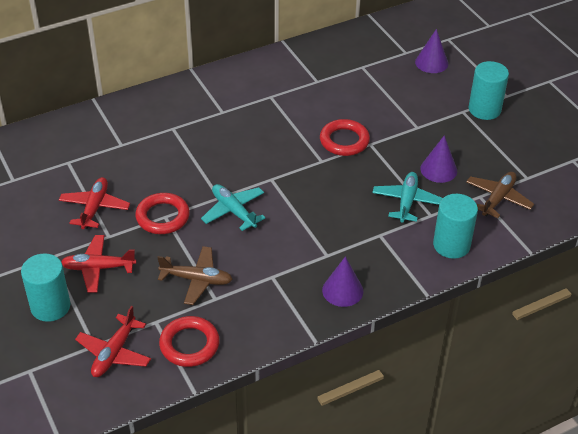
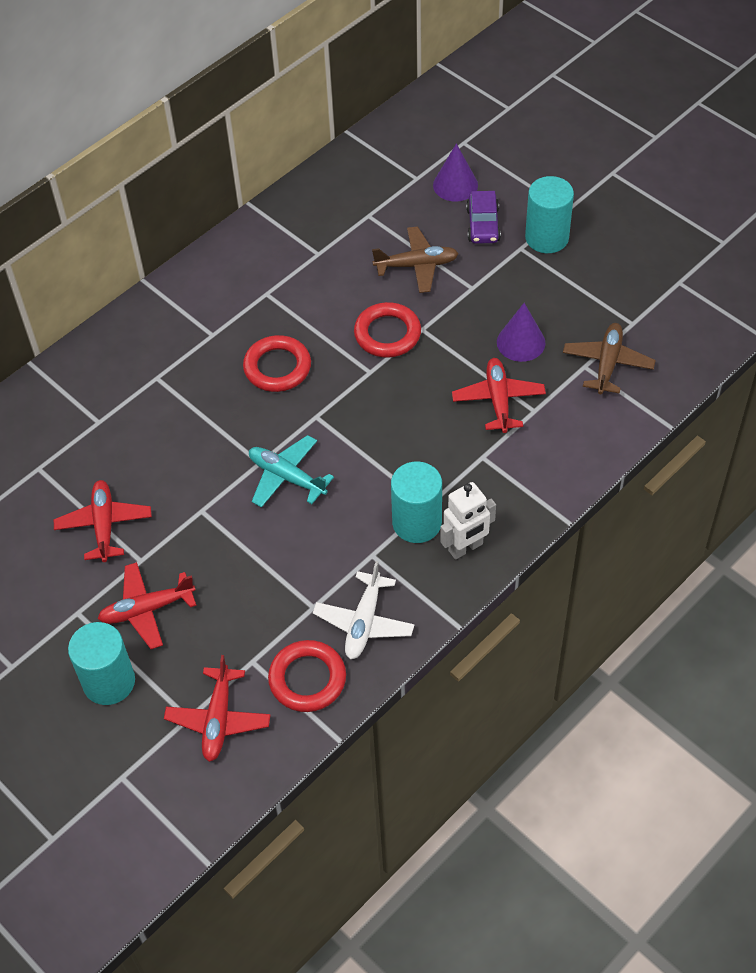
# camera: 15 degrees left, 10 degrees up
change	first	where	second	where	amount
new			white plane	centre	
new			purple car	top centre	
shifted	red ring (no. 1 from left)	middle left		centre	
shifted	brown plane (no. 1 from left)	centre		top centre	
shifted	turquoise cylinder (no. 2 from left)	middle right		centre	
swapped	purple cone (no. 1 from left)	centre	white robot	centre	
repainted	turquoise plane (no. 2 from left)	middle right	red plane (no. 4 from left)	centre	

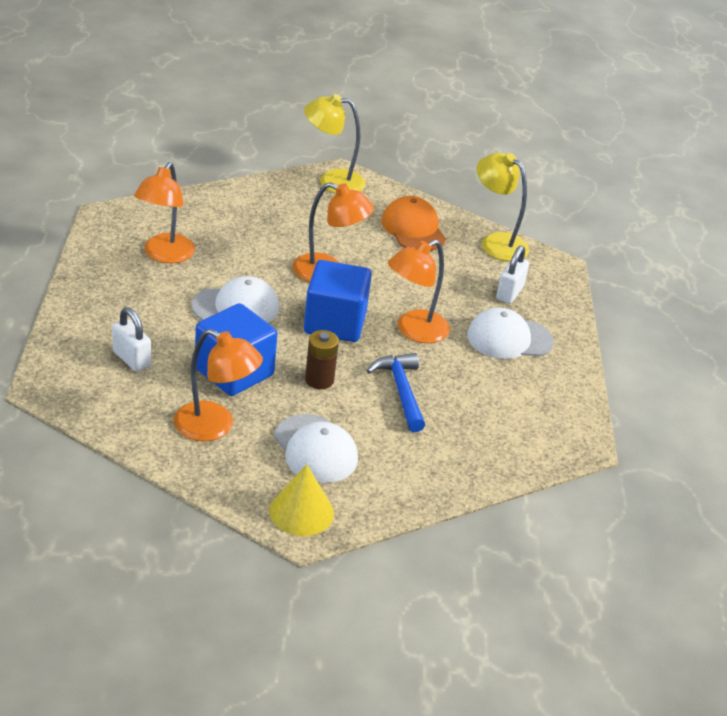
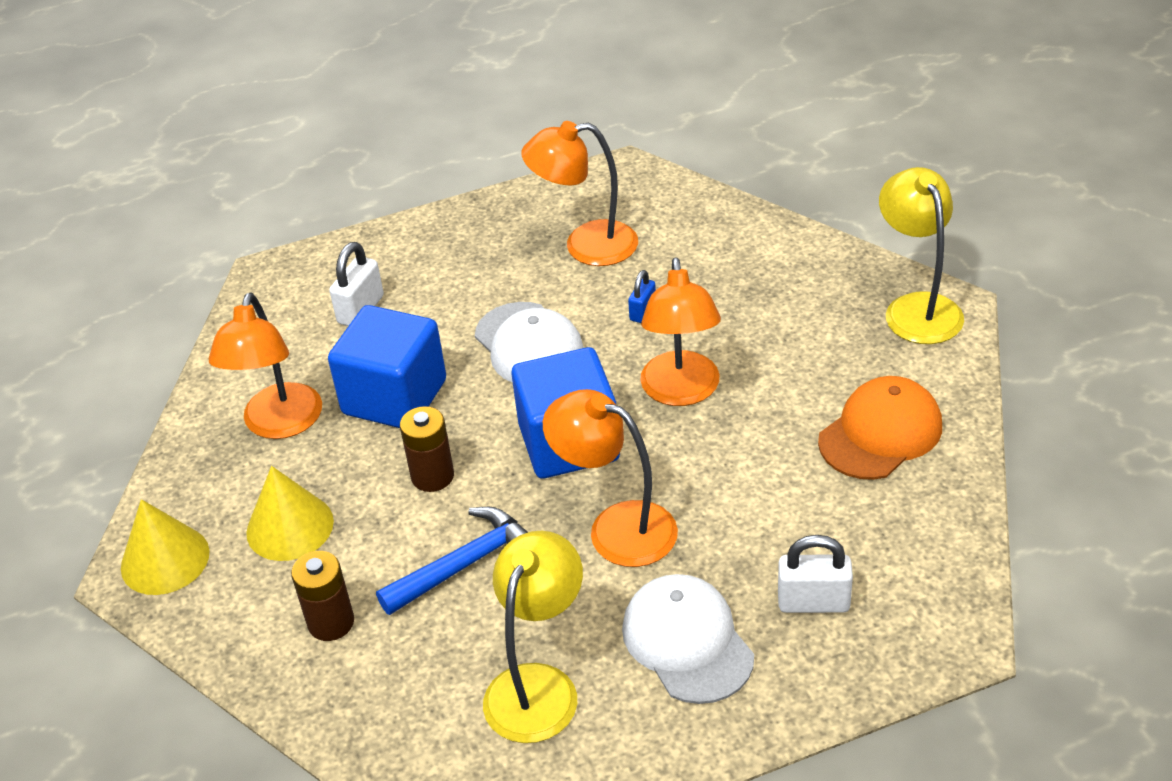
# camera: 75 degrees right, 5 degrees up
change	first	where	second	where	amount
new			brown battery (no. 1 from left)	bottom left	
new			blue padlock	centre	
shifted	yellow lamp (no. 2 from left in the first image)	top right	yellow lamp (no. 1 from left)	bottom centre	
swapped	white cap (no. 2 from left)	centre	yellow cone (no. 2 from left)	middle left	

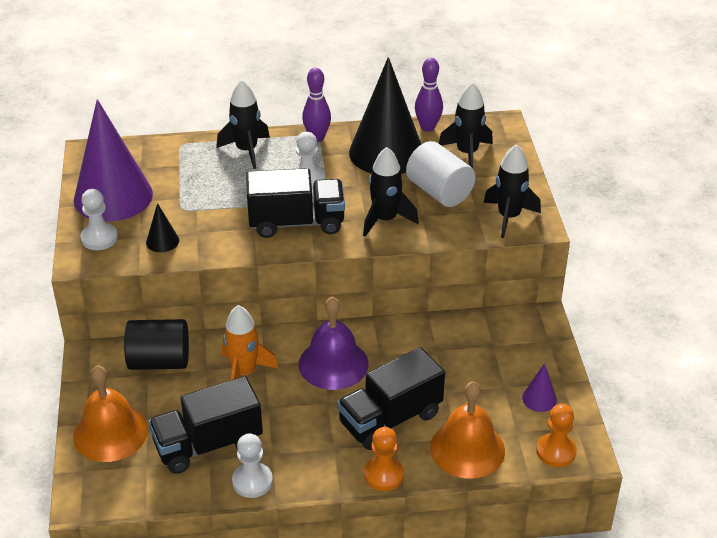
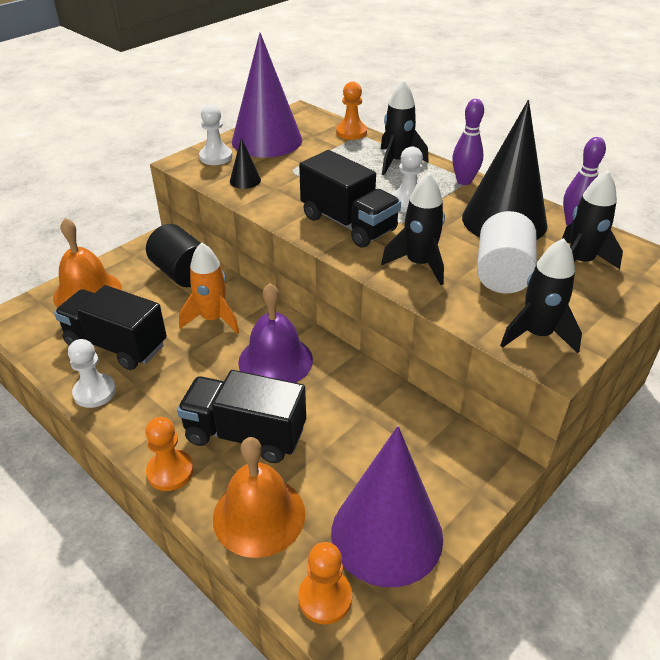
# camera: 50 degrees right, 0 degrees up
change	first	where	second	where	amount
new			orange pawn (no. 3 from left)	top centre	
scaled	purple cone (no. 2 from left)	bottom right		bottom centre	x2.47

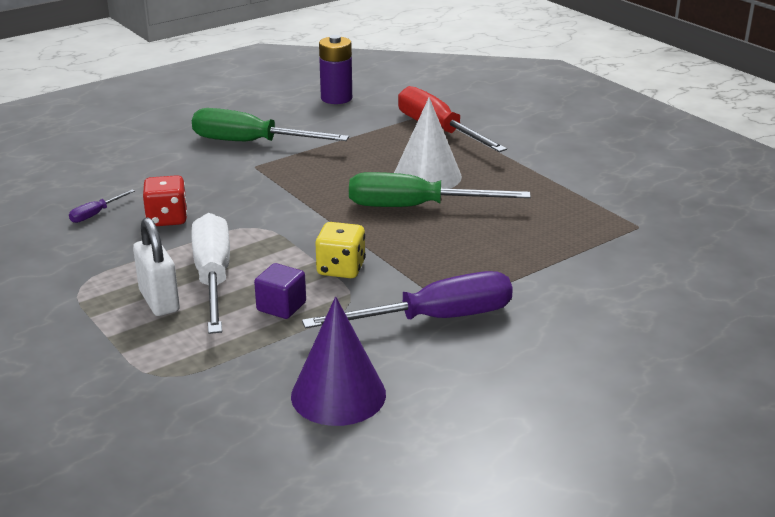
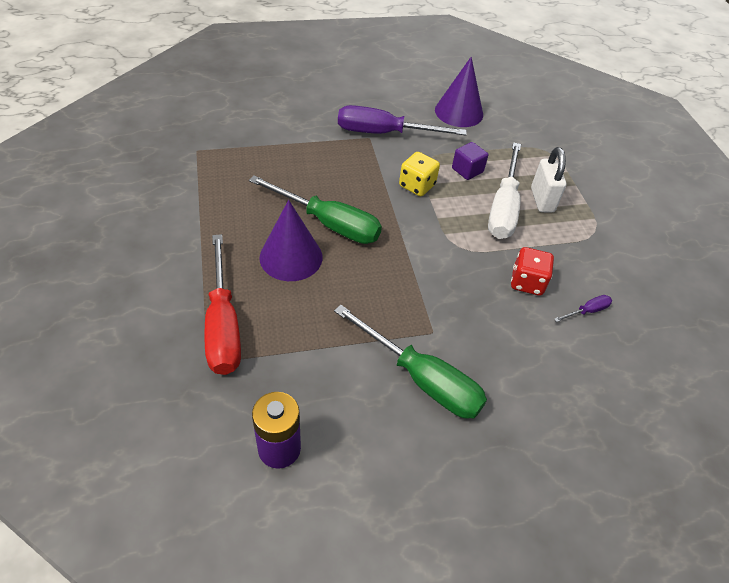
# camera: 160 degrees left, 20 degrees up
change	first	where	second	where	amount
repainted	white cone	top centre	purple cone (no. 1 from left)	centre	

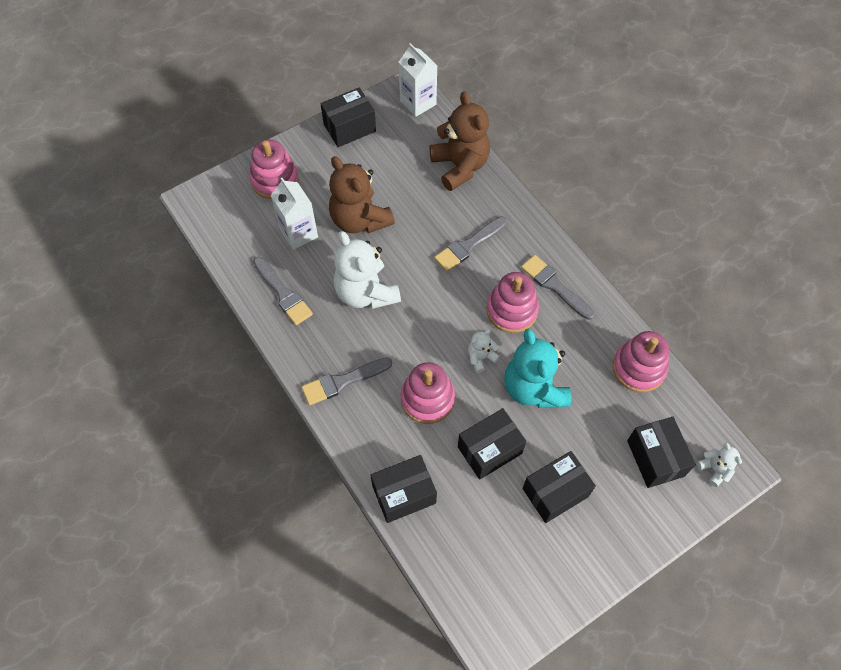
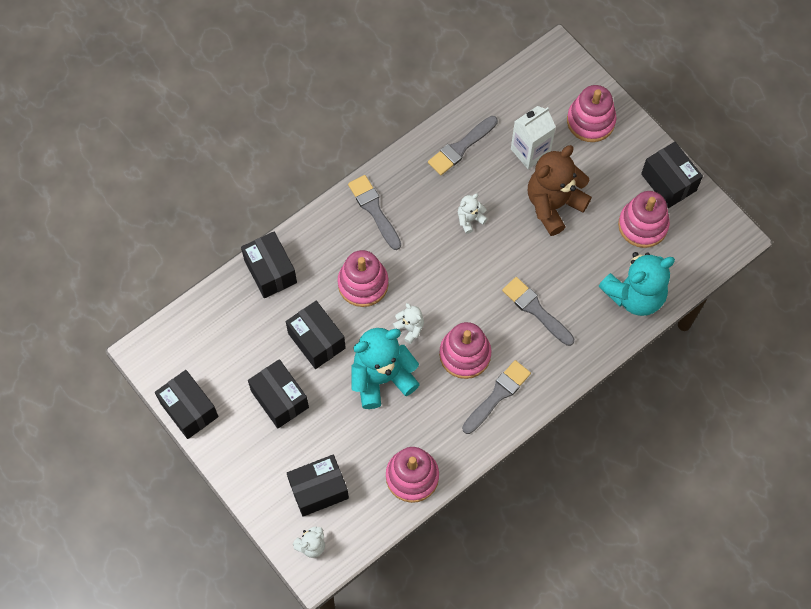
# camera: 85 degrees right, 5 degrees up
change	first	where	second	where	amount
gone	white carton (no. 2 from left)	top centre			
new			black box (no. 1 from left)	middle left	
new			pink stacking toy (no. 5 from left)	middle right	
repainted	brown teddy bear (no. 2 from left)	top centre	turquoise teddy bear (no. 2 from left)	middle right	
scaled	white teddy bear (no. 1 from left in the first image)	centre	white teddy bear (no. 3 from left)	centre	x0.47

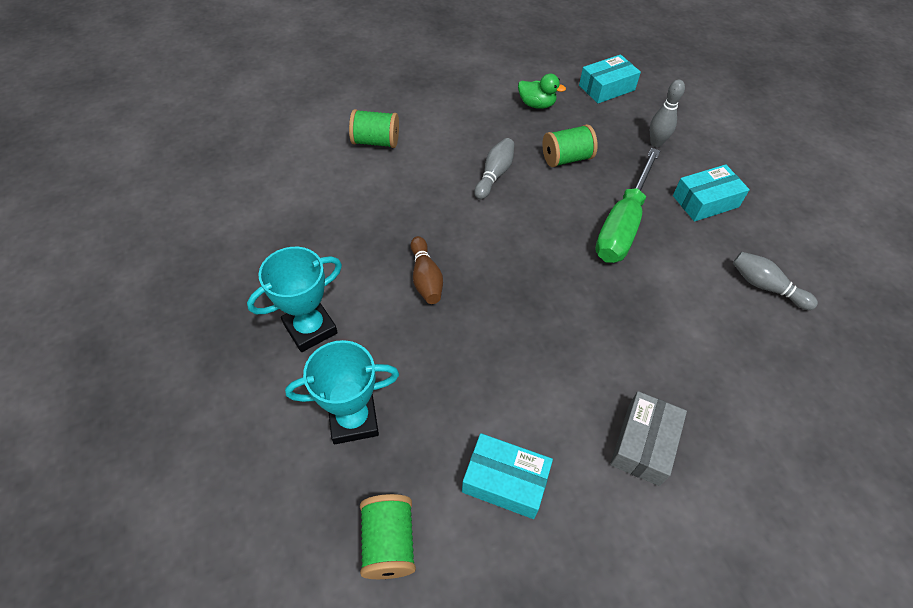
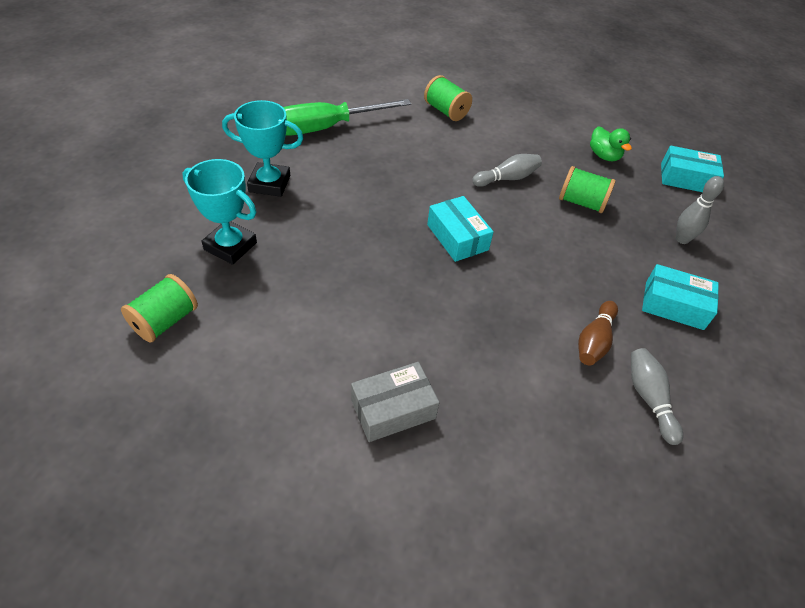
# camera: 40 degrees right, 5 degrees down
change	first	where	second	where	amount
shifted	brown bowling pin	centre		middle right	
shifted	turquoise box (no. 1 from left)	bottom centre		centre	
shifted	green screwdriver	middle right		top centre	

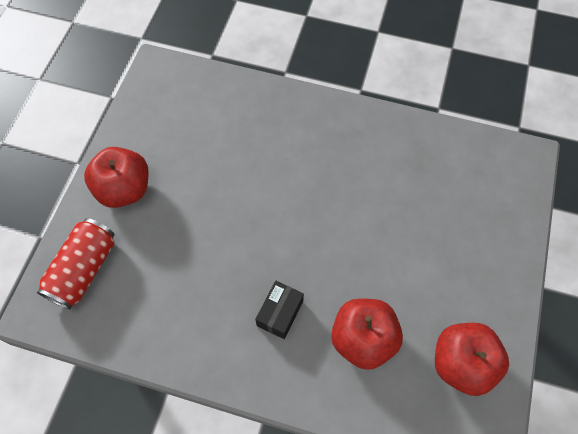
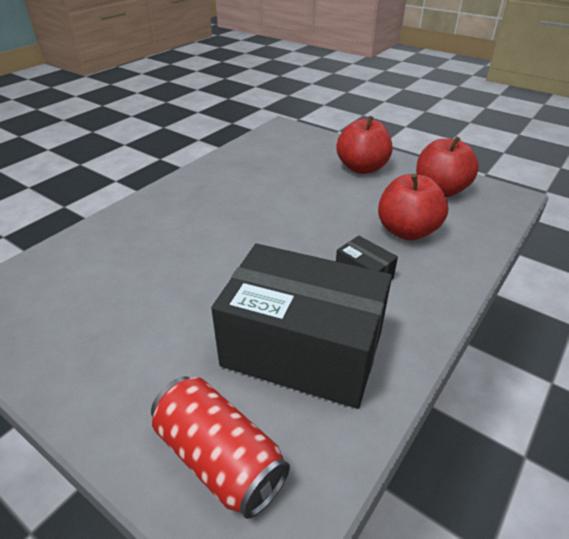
# camera: 70 degrees left, 25 degrees down
change	first	where	second	where	amount
new			black box (no. 1 from left)	centre	
shifted	red apple (no. 1 from left)	middle left		top centre	

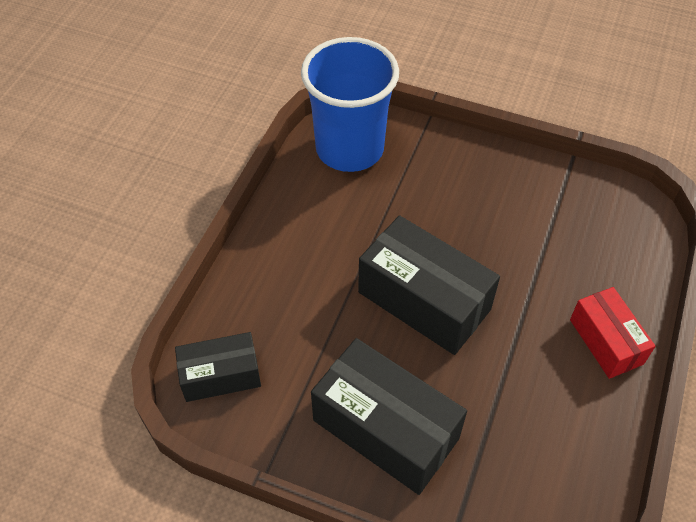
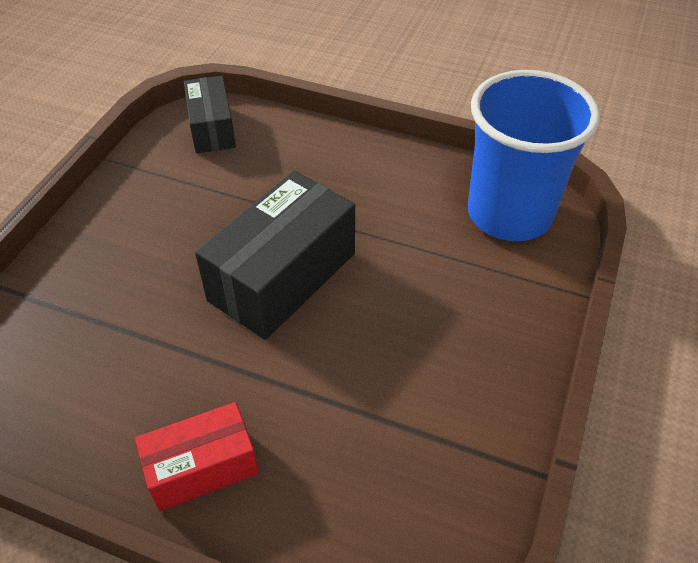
# camera: 90 degrees right, 5 degrees down
change	first	where	second	where	amount
gone	black box (no. 2 from left)	bottom centre			

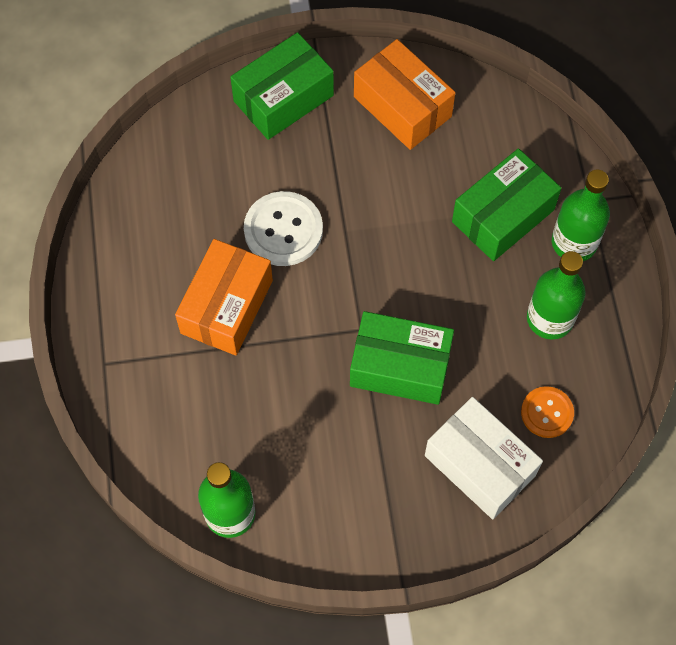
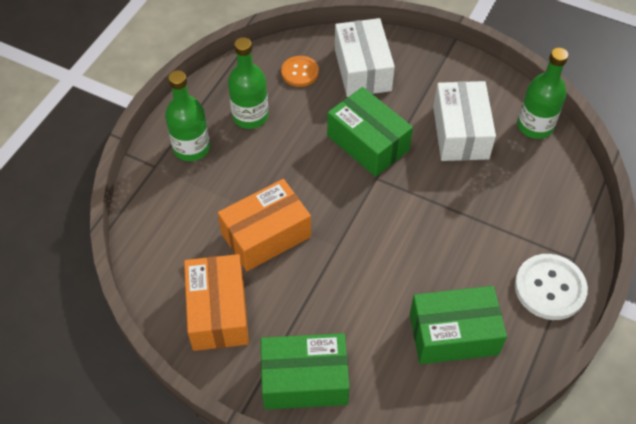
# camera: 145 degrees left, 10 degrees down
change	first	where	second	where	amount
new			white box (no. 2 from left)	top right	
shifted	orange box (no. 1 from left in the first image)	middle left	orange box (no. 2 from left)	centre	
shifted	white button	centre		bottom right	
shifted	green box (no. 3 from left)	top right		bottom right	

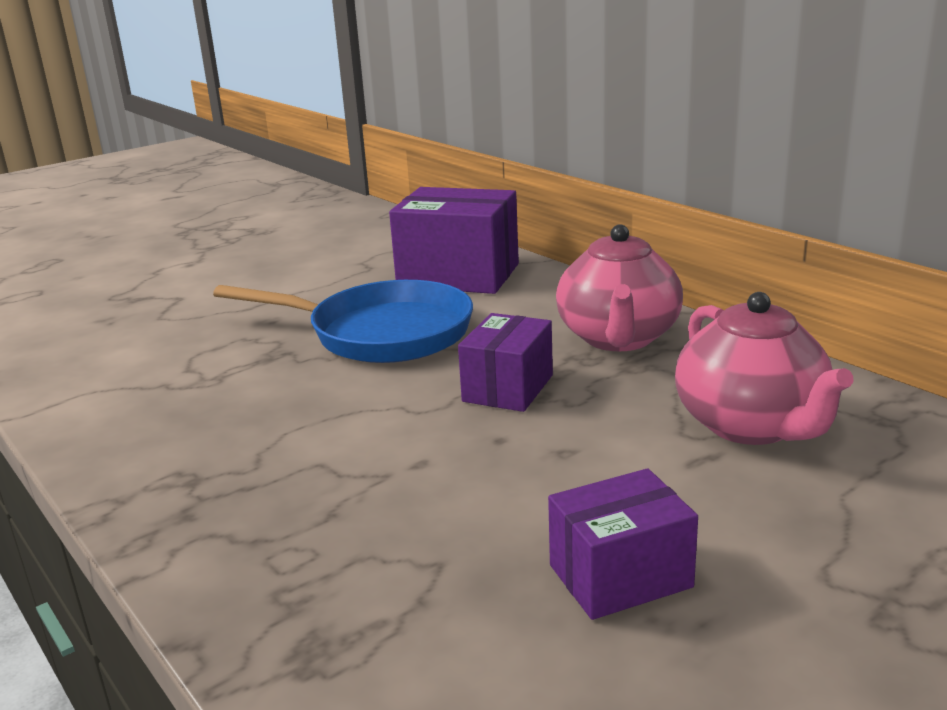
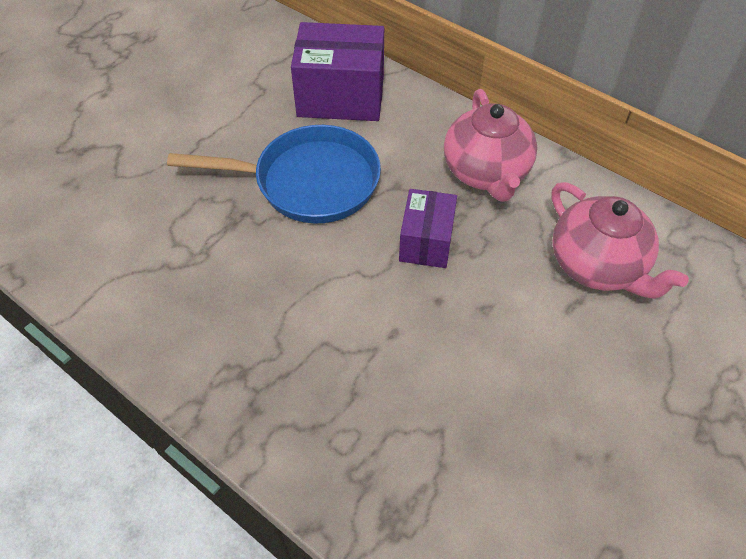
# camera: 15 degrees left, 30 degrees up
change	first	where	second	where	amount
gone	purple box (no. 3 from left)	bottom centre			

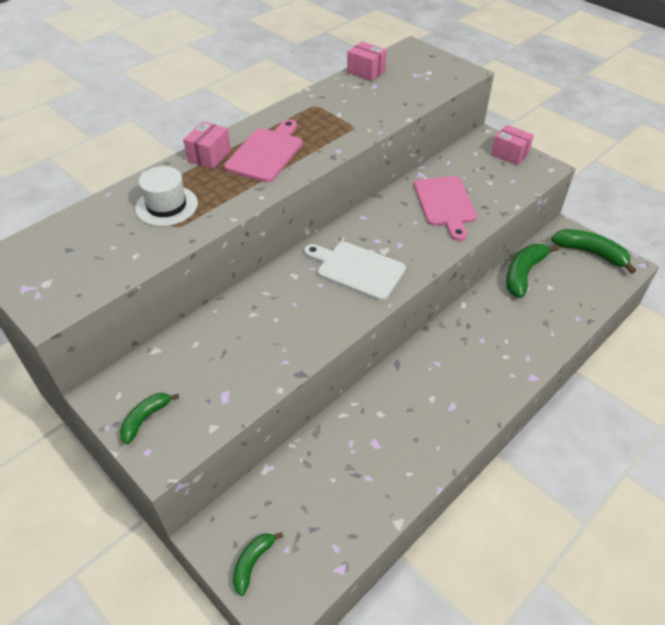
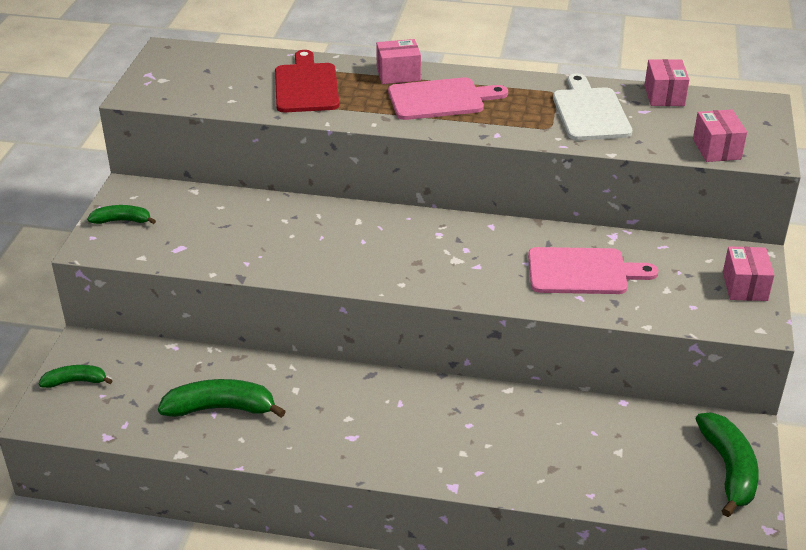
# camera: 55 degrees right, 10 degrees down
change	first	where	second	where	amount
new			pink box (no. 3 from left)	top right	
shifted	white cutting board	centre		top right	
shifted	green banana (no. 3 from left)	middle right		bottom left	
swapped	white hat	top left	red cutting board	top centre	
rotated	pink cutting board (no. 2 from left)	top right		middle right	135 degrees counterclockwise

